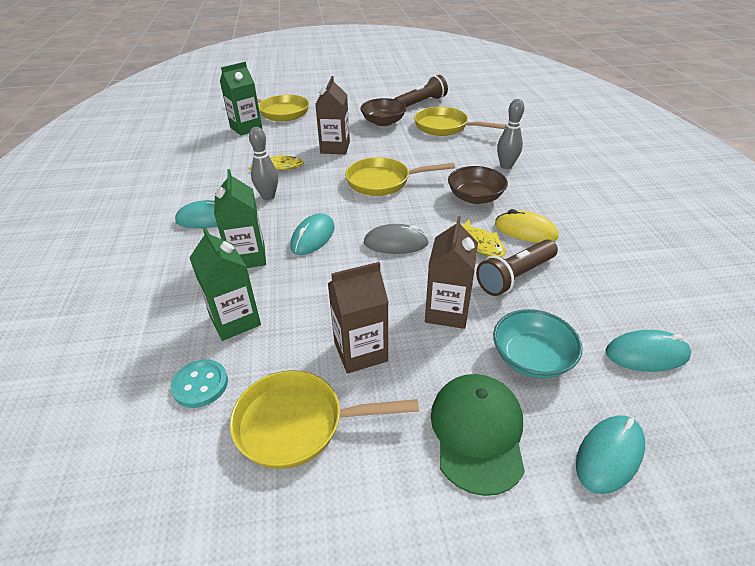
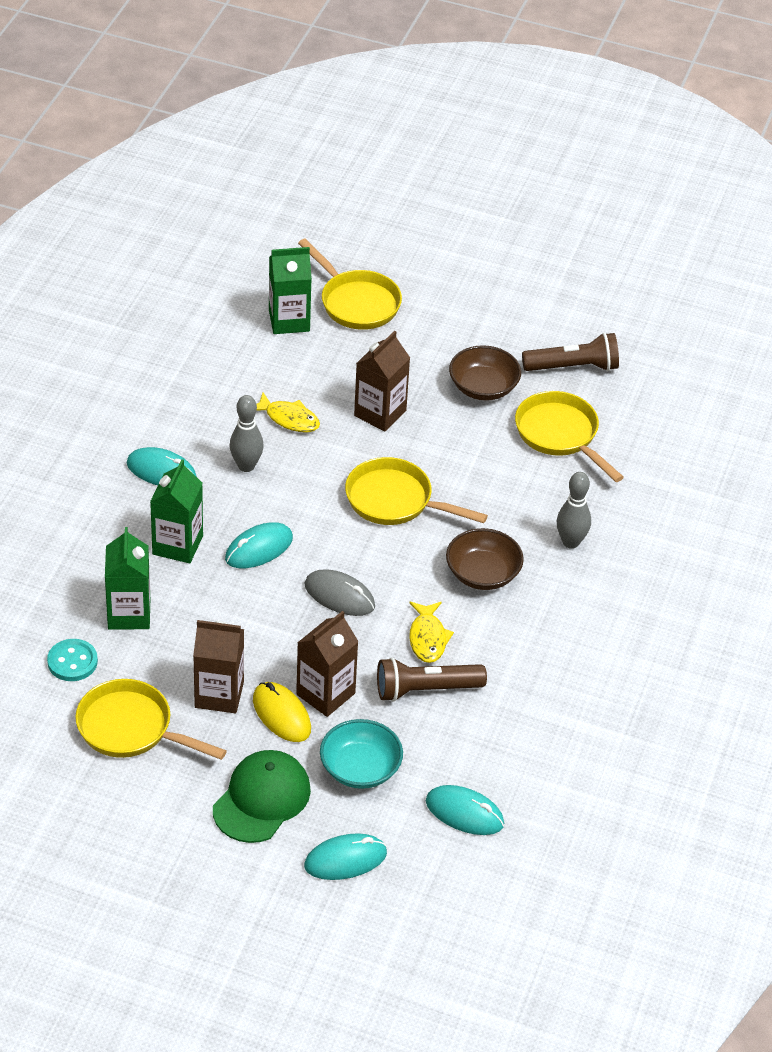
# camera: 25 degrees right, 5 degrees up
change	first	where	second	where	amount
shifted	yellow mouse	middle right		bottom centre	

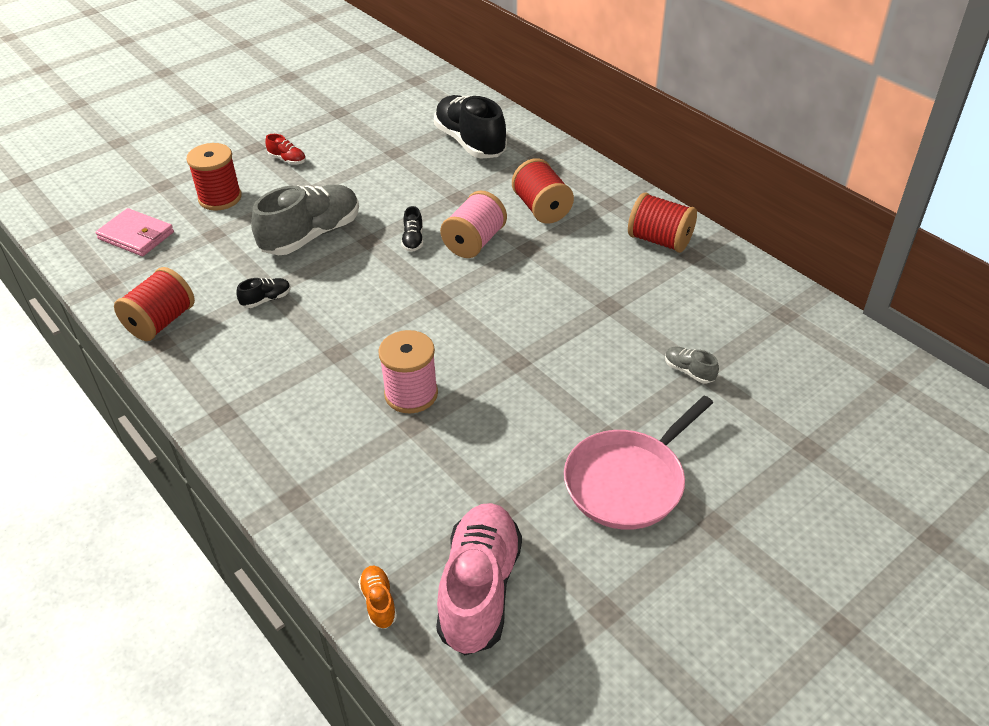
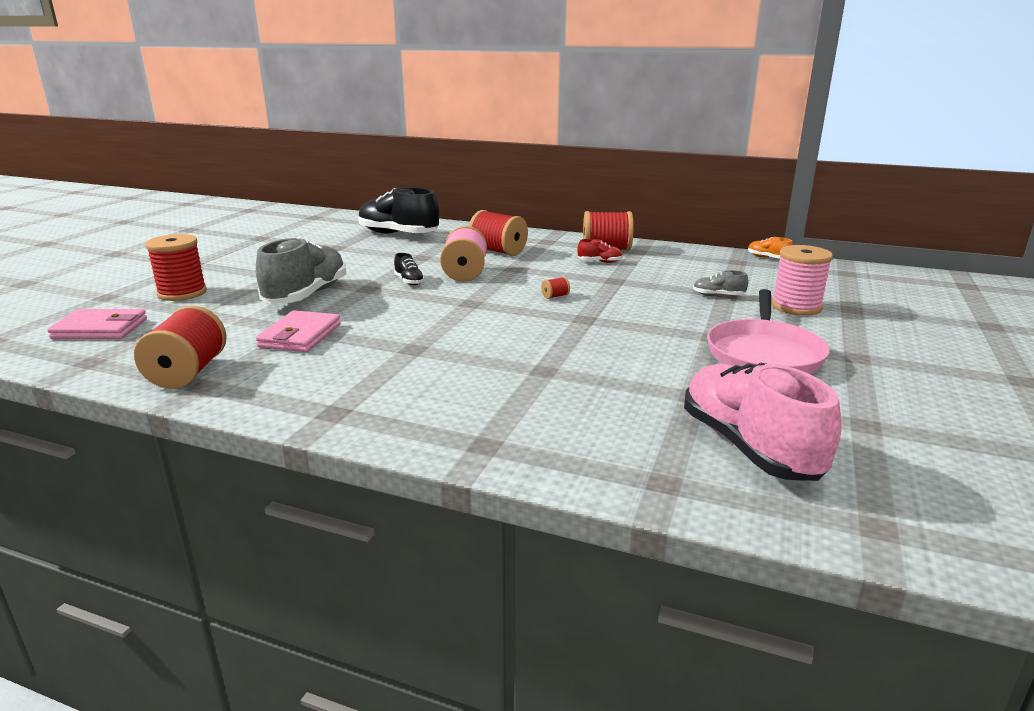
# camera: 30 degrees left, 20 degrees down
change	first	where	second	where	amount
new			red spool (no. 4 from left)	centre	
shifted	red shoe	top left		centre	
shifted	orange shoe	bottom centre		middle right	
shifted	pink spool (no. 1 from left in the first image)	centre	pink spool (no. 2 from left)	middle right	
swapped	black shoe (no. 1 from left)	middle left	pink wallet (no. 2 from left)	middle left	

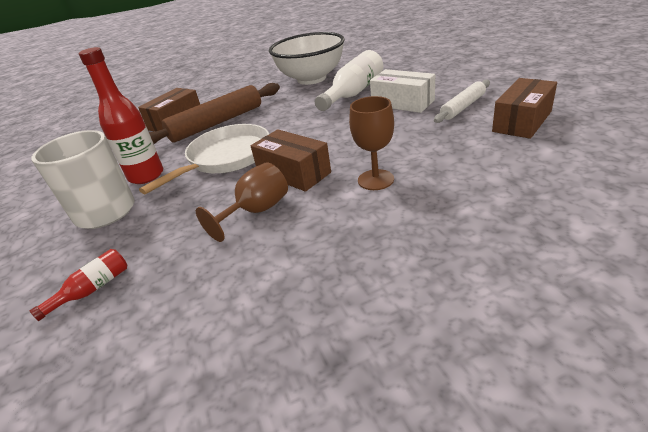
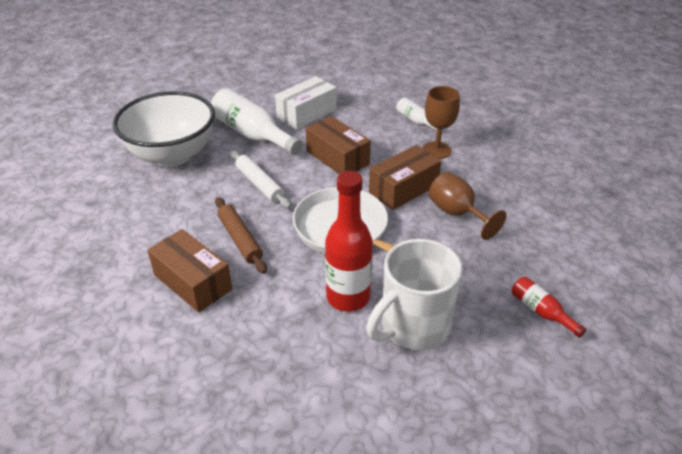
# camera: 85 degrees left, 5 degrees up
change	first	where	second	where	amount
new			white bottle (no. 2 from left)	top centre	
shifted	white rolling pin	top right		centre	
shifted	brown box (no. 3 from left in the first image)	top right	brown box (no. 2 from left)	top centre	
scaled	brown rolling pin	top left		centre	x0.59

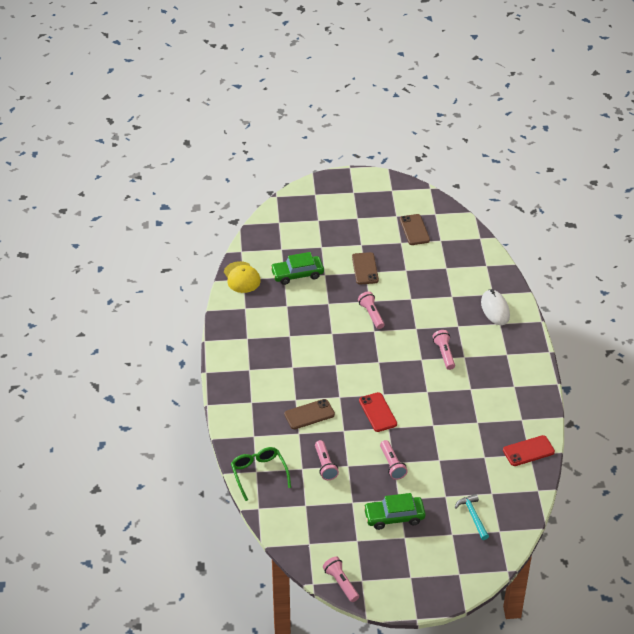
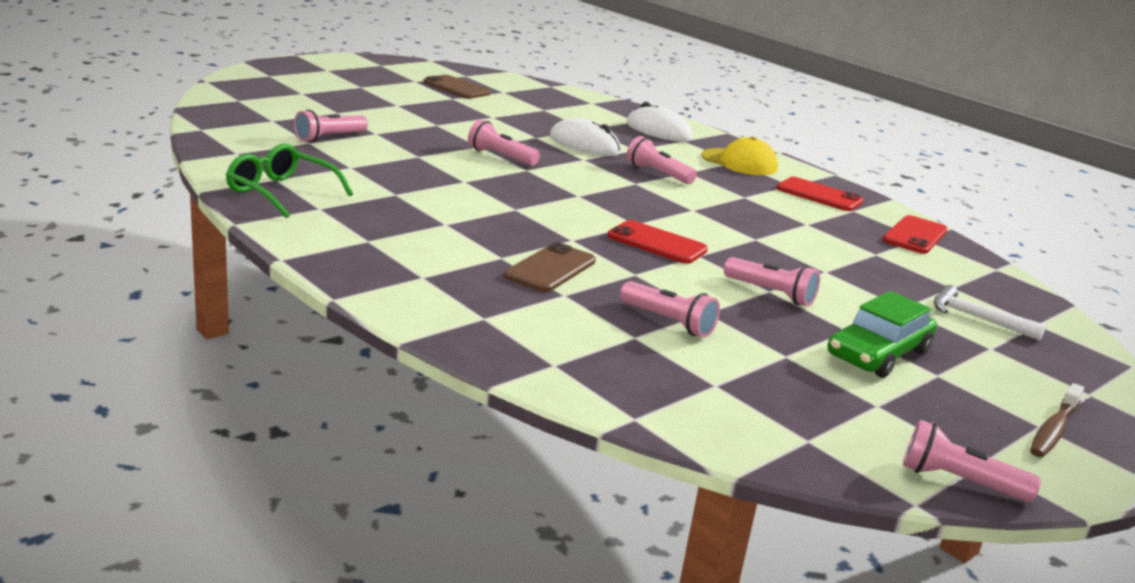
# camera: 40 degrees left, 20 degrees down
change	first	where	second	where	amount
gone	brown phone (no. 2 from left)	centre			
new			white mouse (no. 1 from left)	top centre	
new			red phone (no. 2 from left)	top right	
new			brown toothbrush	bottom right	
shifted	yellow cap	centre		top centre	
shifted	green glasses	bottom centre		top left	
swapped	green car (no. 1 from left)	centre	pink flashlight (no. 1 from left)	top left	
repainted	turquoise hammer	bottom right	white hammer	middle right	

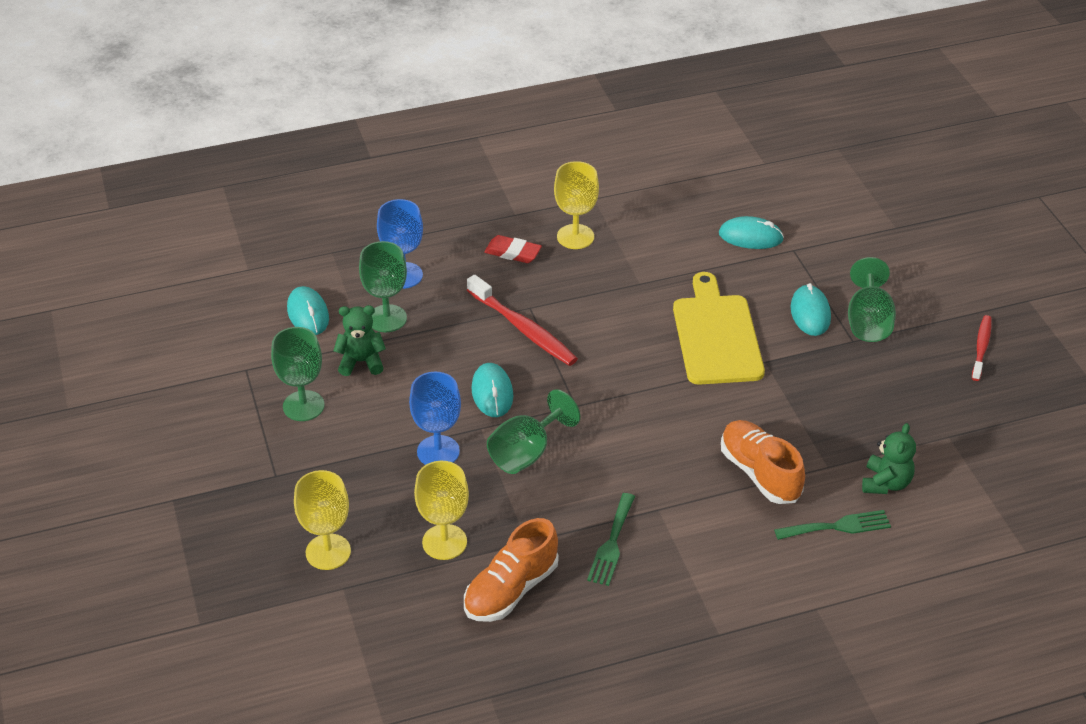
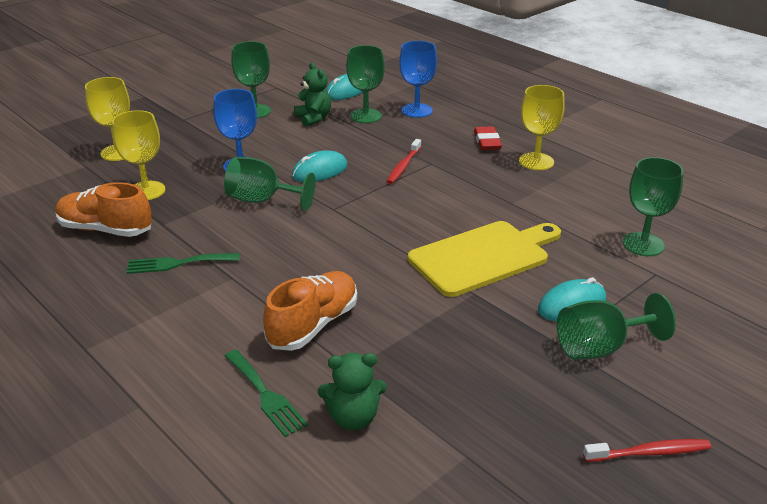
# camera: 65 degrees right, 10 degrees down
change	first	where	second	where	amount
swapped	turquoise mouse (no. 3 from left)	top right	green goblet (no. 5 from left)	middle right	
scaled	red toothbrush (no. 1 from left)	centre		top centre	x0.61

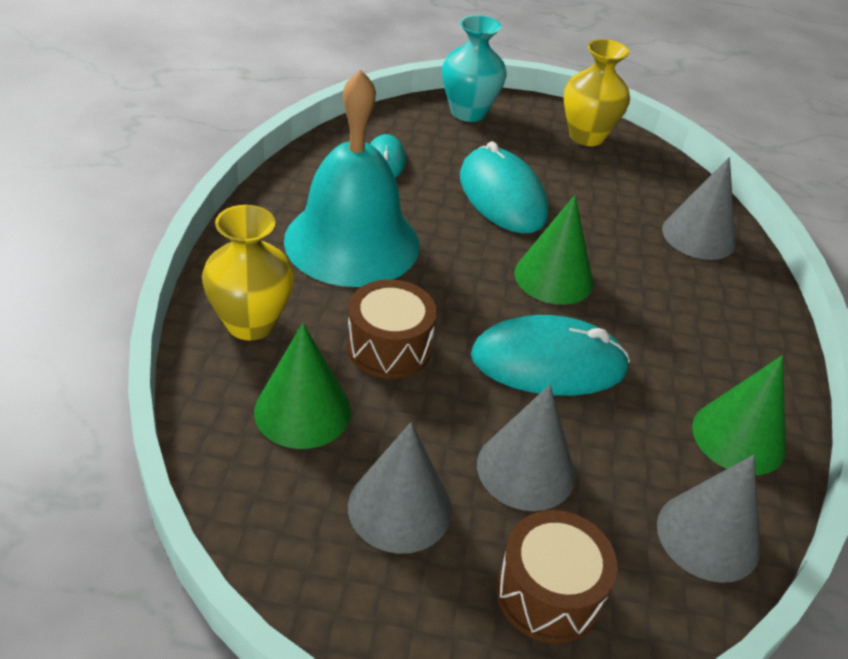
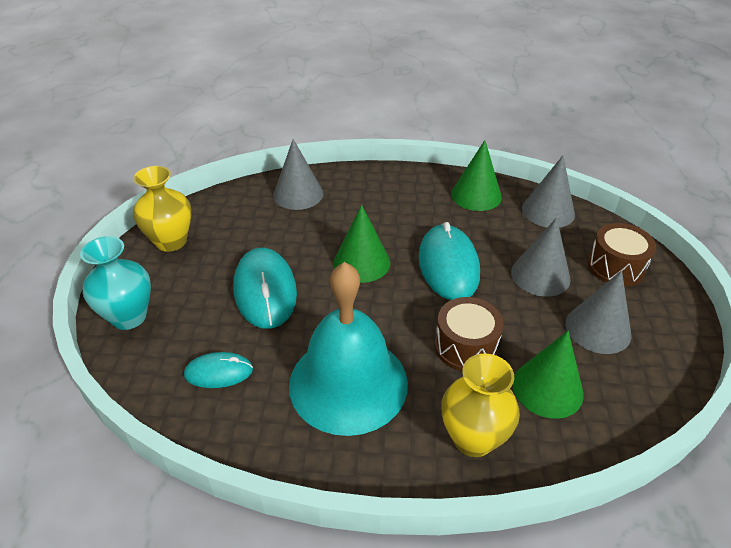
# camera: 90 degrees left, 0 degrees up
change	first	where	second	where	amount
rotated	turquoise mouse (no. 2 from left)	top centre		centre	75 degrees counterclockwise

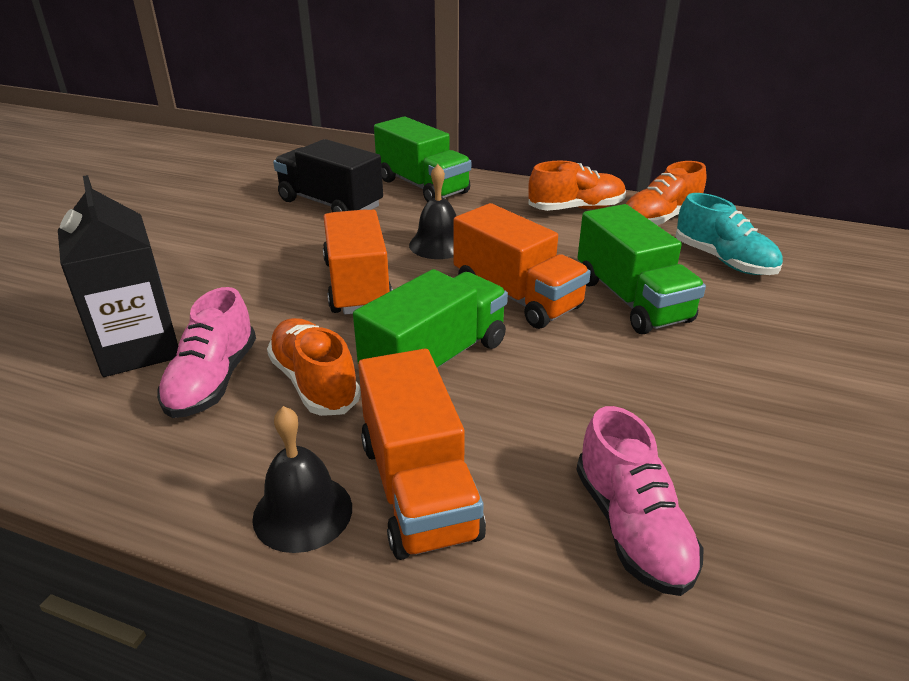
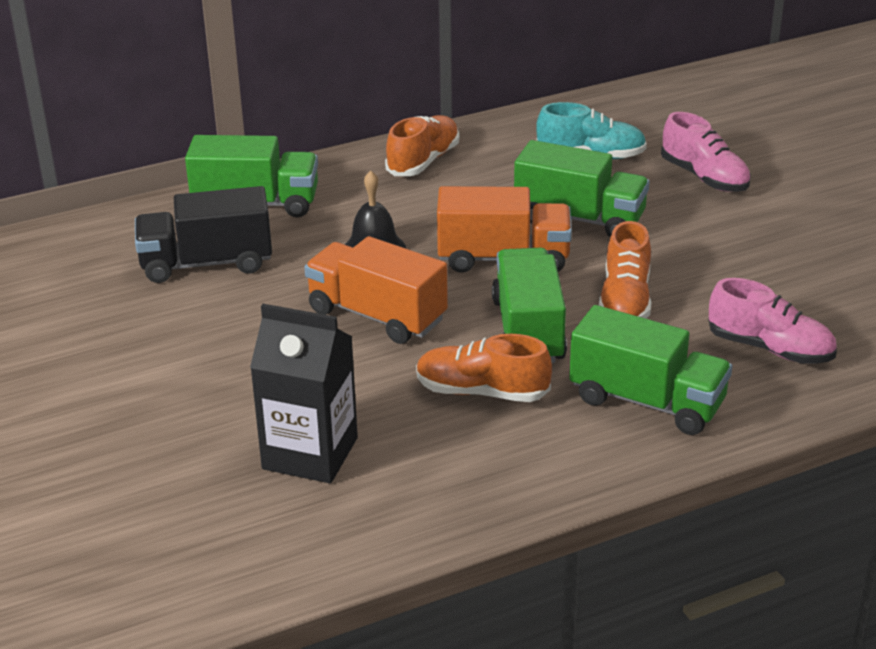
# camera: 45 degrees left, 0 degrees up
change	first	where	second	where	amount
gone	black bell (no. 1 from left)	bottom left			
shifted	pink shoe (no. 1 from left)	middle left		top right	
shifted	orange shoe (no. 3 from left)	top right		middle right	
repainted	orange truck (no. 2 from left)	bottom centre	green truck (no. 4 from left)	middle right	

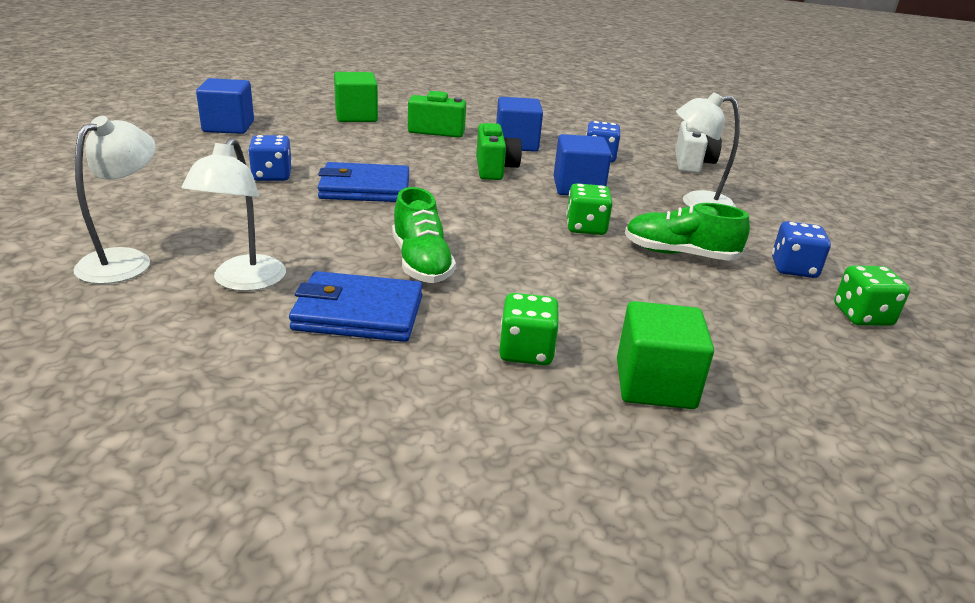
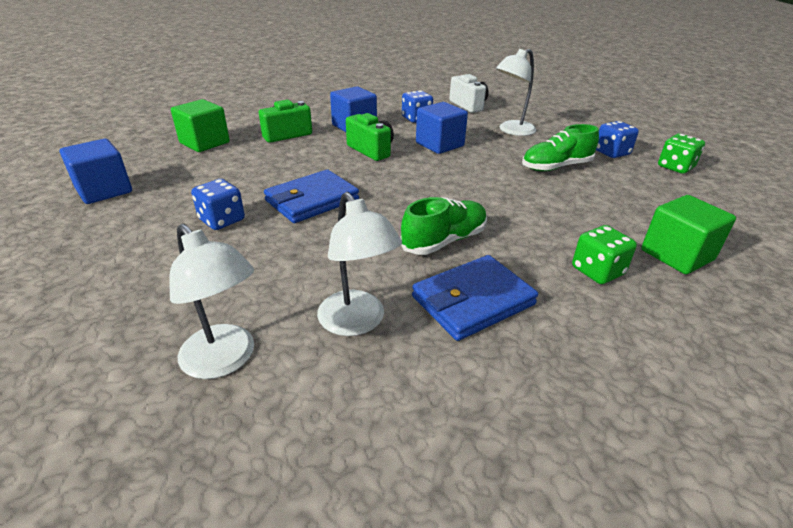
# camera: 35 degrees left, 5 degrees up
change	first	where	second	where	amount
gone	green dice (no. 2 from left)	centre			
rotated	white lamp (no. 1 from left)	top left		middle left	150 degrees clockwise
rotated	green shoe (no. 1 from left)	centre		centre	75 degrees counterclockwise

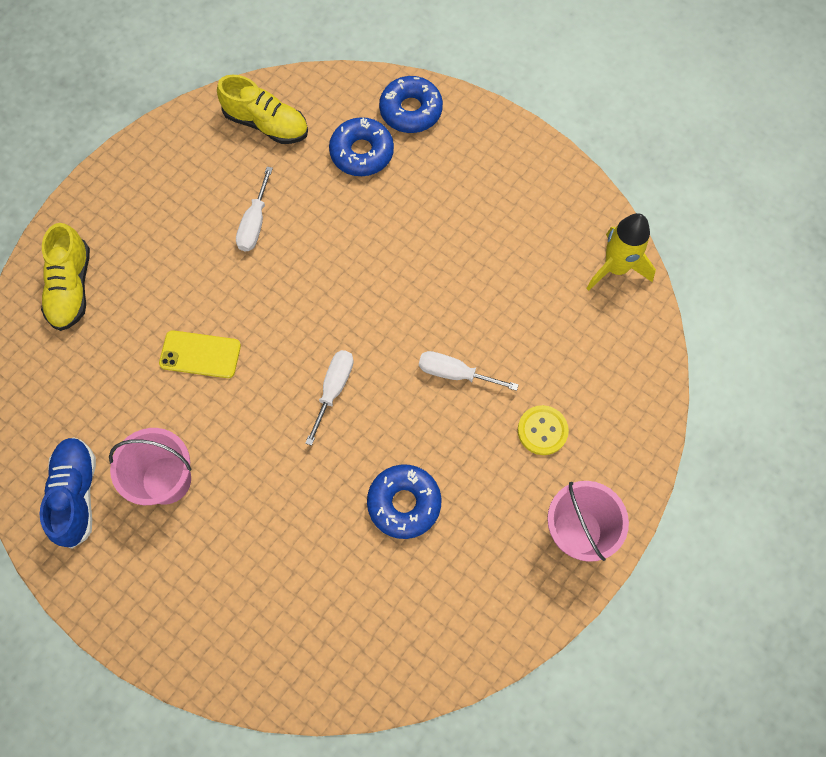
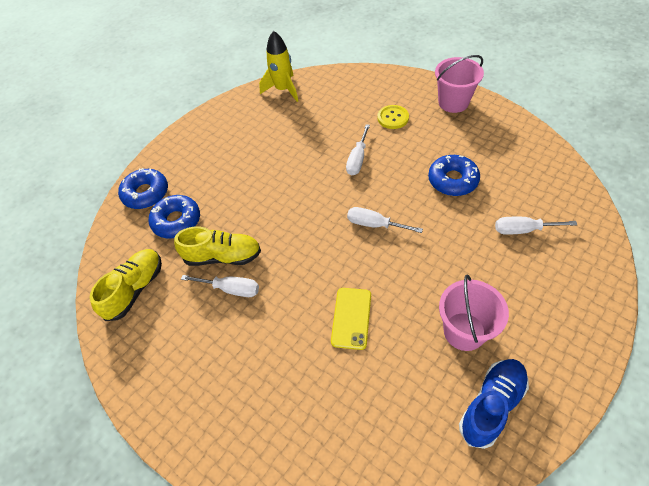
# camera: 85 degrees left, 15 degrees down
change	first	where	second	where	amount
new			white screwdriver (no. 4 from left)	middle right	
shifted	yellow shoe (no. 1 from left in the first image)	middle left	yellow shoe (no. 2 from left)	centre	
rotated	blue shoe	middle left		bottom right	135 degrees clockwise

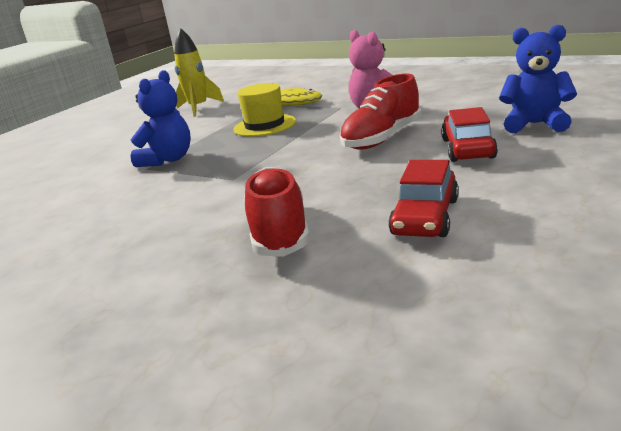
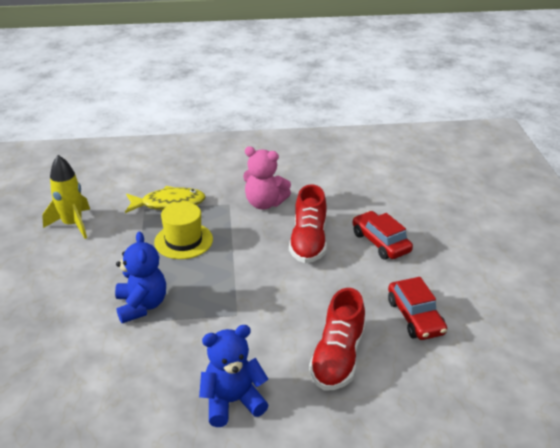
# camera: 40 degrees left, 10 degrees up
change	first	where	second	where	amount
shifted	blue teddy bear (no. 2 from left)	top right		bottom centre	
rotated	red shoe (no. 1 from left in the first image)	centre	red shoe (no. 2 from left)	bottom centre	120 degrees counterclockwise

